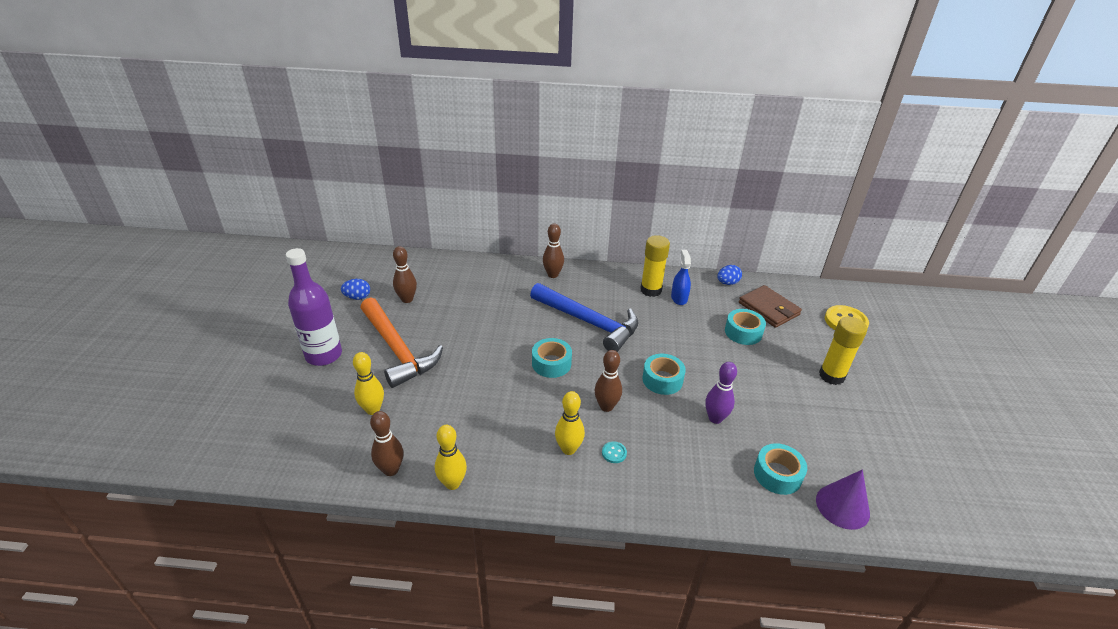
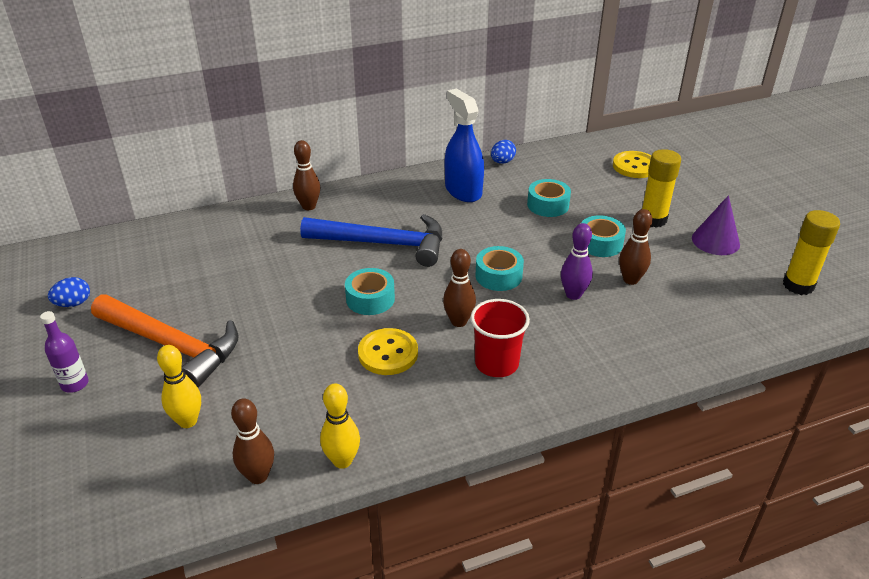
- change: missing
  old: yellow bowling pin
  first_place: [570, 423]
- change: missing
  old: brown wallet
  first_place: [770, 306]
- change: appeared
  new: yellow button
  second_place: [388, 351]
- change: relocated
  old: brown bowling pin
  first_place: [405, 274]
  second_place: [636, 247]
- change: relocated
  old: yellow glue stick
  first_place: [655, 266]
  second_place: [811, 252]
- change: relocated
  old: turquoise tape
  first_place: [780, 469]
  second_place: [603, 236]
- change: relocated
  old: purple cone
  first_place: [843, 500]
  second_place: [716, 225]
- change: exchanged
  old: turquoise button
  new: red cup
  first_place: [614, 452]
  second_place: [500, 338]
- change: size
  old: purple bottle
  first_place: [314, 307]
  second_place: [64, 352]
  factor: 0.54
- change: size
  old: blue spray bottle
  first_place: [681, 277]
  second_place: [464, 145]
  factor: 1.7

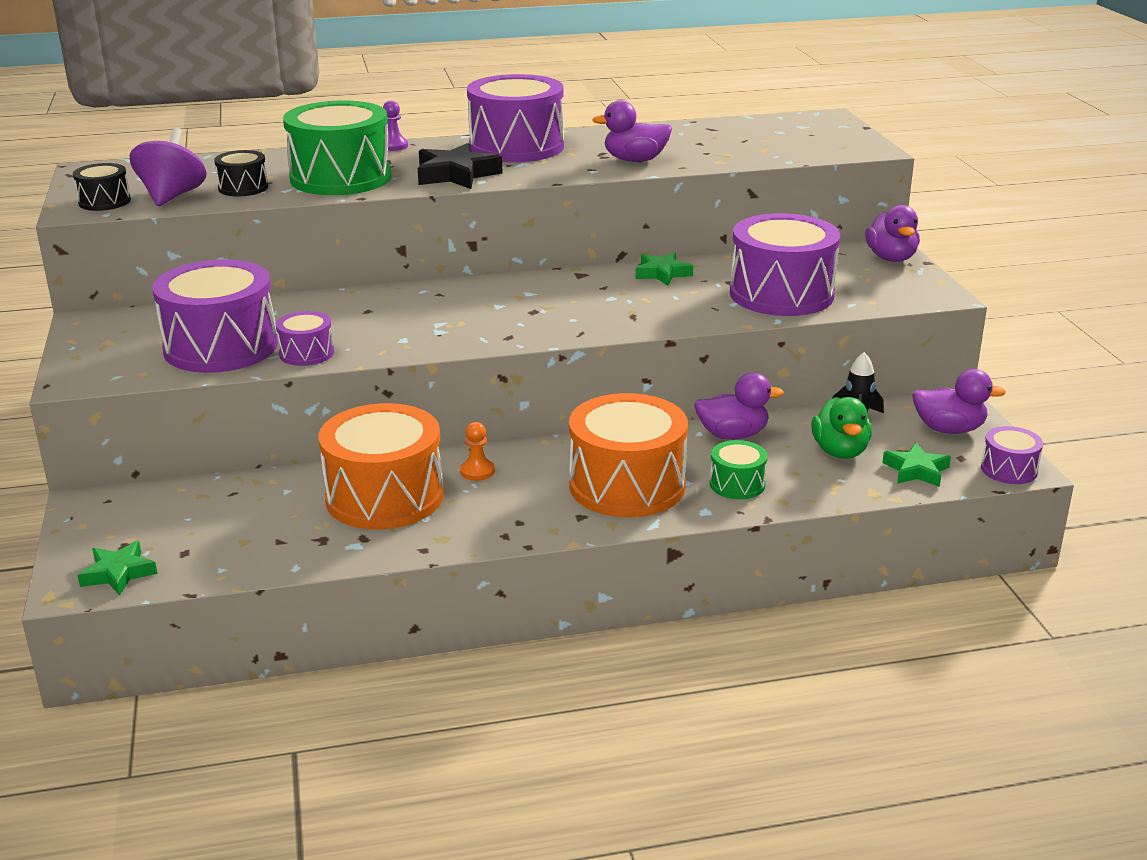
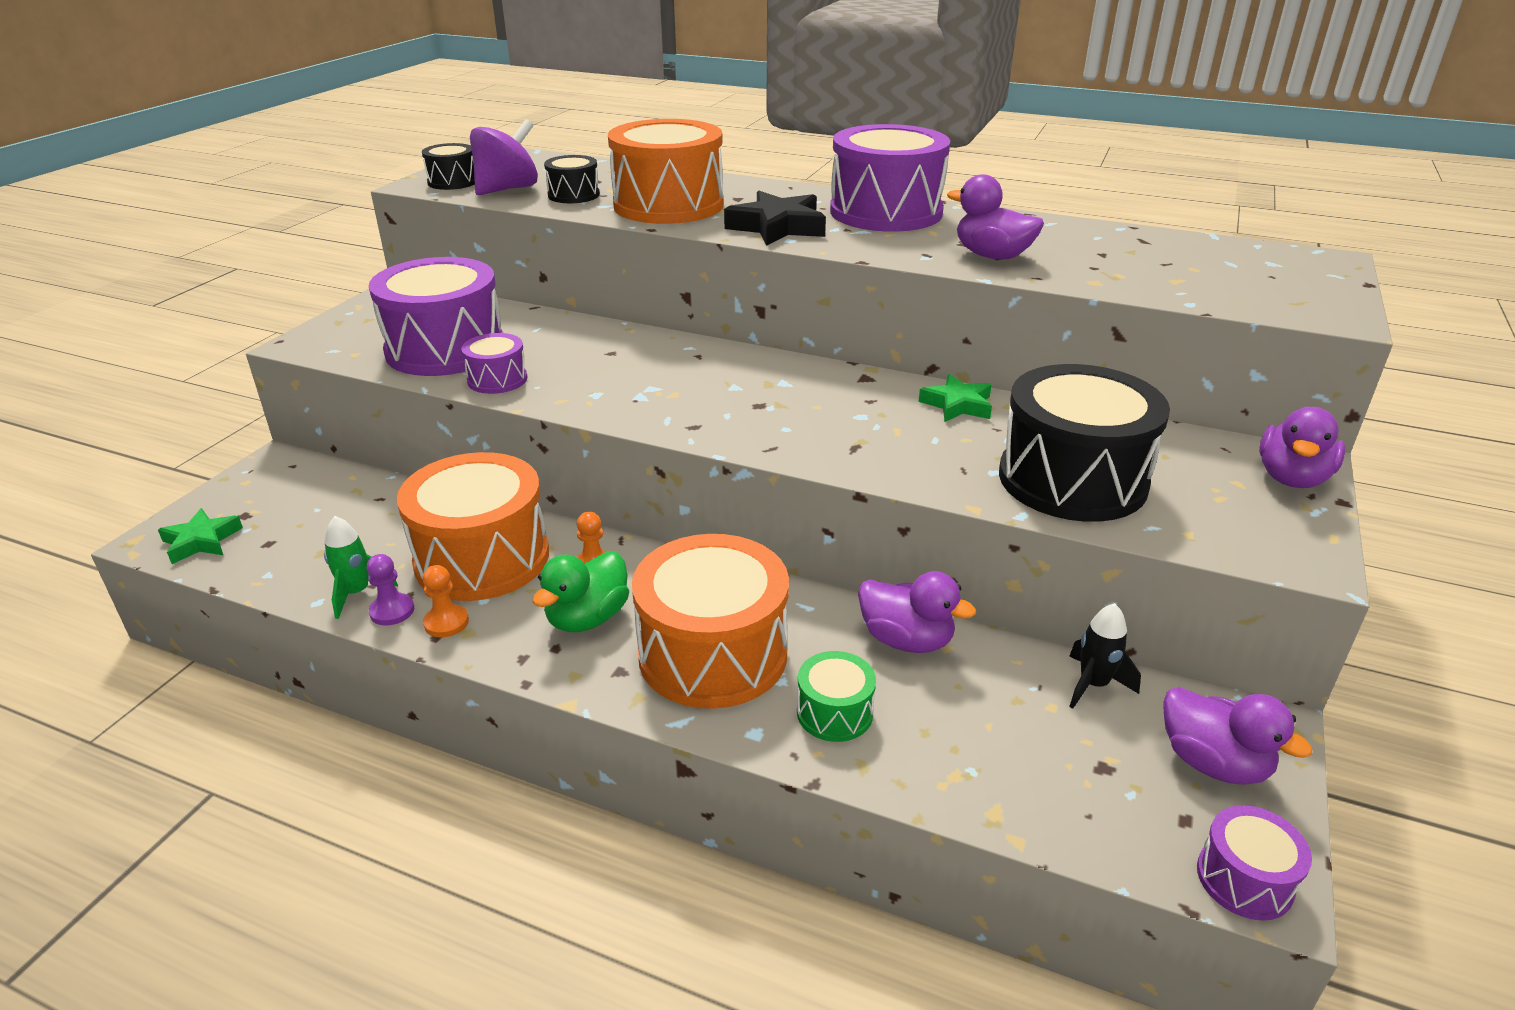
- change: missing
  old: green star
  first_place: [916, 465]
- change: appeared
  new: green rocket
  second_place: [361, 567]
- change: appeared
  new: orange pawn
  second_place: [446, 601]
- change: relocated
  old: purple pawn
  first_place: [395, 126]
  second_place: [390, 590]
- change: relocated
  old: green duck
  first_place: [841, 428]
  second_place: [580, 591]
- change: colour
  old: green drum
  new: orange drum
  first_place: [337, 148]
  second_place: [666, 171]
- change: colour
  old: purple drum
  new: black drum
  first_place: [785, 264]
  second_place: [1084, 443]

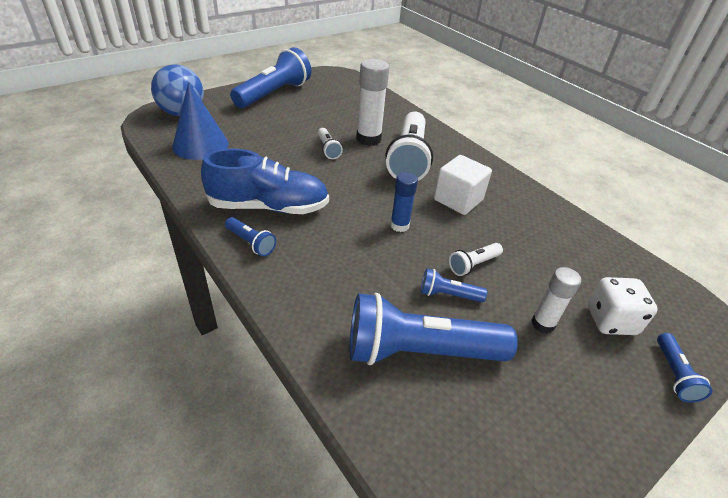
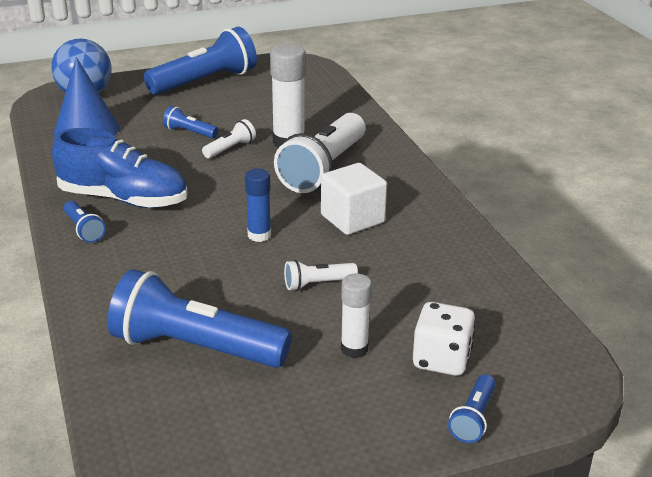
- change: relocated
  old: blue flashlight
  first_place: [454, 285]
  second_place: [190, 122]
- change: spun
  old: white flashlight
  first_place: [330, 143]
  second_place: [229, 138]
  degrees: -135

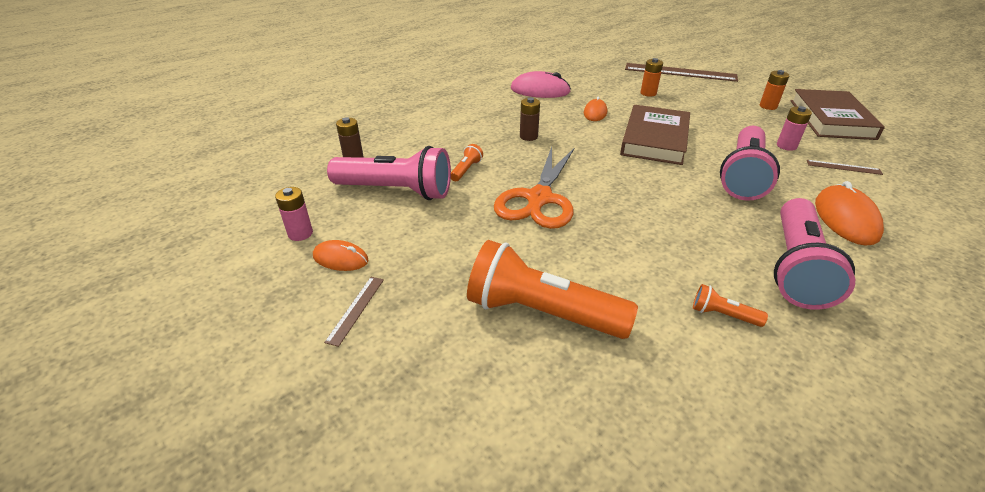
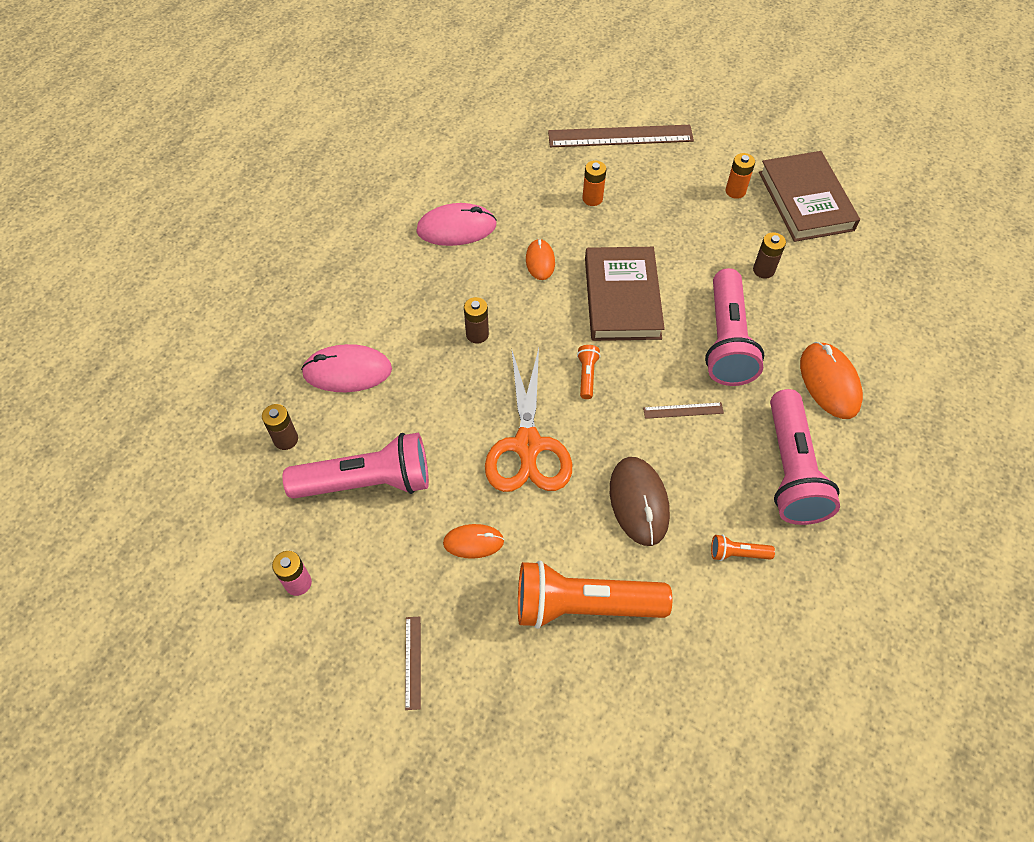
- change: appeared
  new: pink mouse
  second_place: [346, 368]
- change: appeared
  new: brown mouse
  second_place: [640, 501]
- change: relocated
  old: orange mouse
  first_place: [341, 255]
  second_place: [473, 541]
- change: relocated
  old: orange flashlight
  first_place: [467, 162]
  second_place: [588, 372]
- change: relocated
  old: brown ruler
  first_place: [845, 167]
  second_place: [683, 410]
- change: colour
  old: pink battery
  new: brown battery
  first_place: [794, 128]
  second_place: [769, 255]

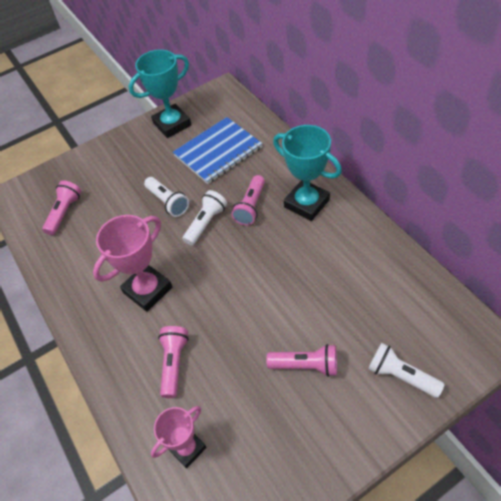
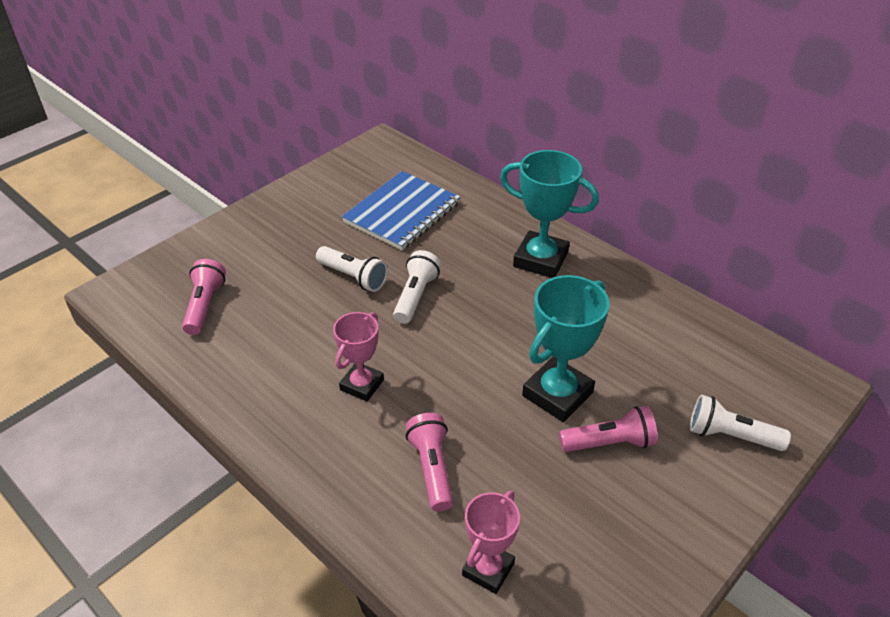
- change: missing
  old: pink flashlight
  first_place: [248, 200]
- change: relocated
  old: turquoise trophy
  first_place: [160, 94]
  second_place: [566, 348]
- change: size
  old: pink trophy
  first_place: [132, 263]
  second_place: [358, 356]
  factor: 0.64

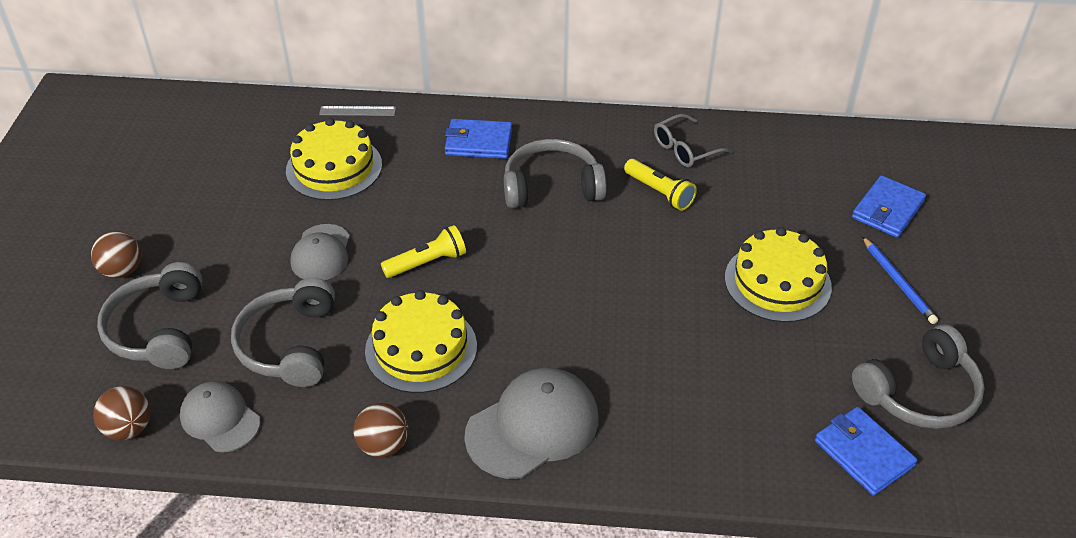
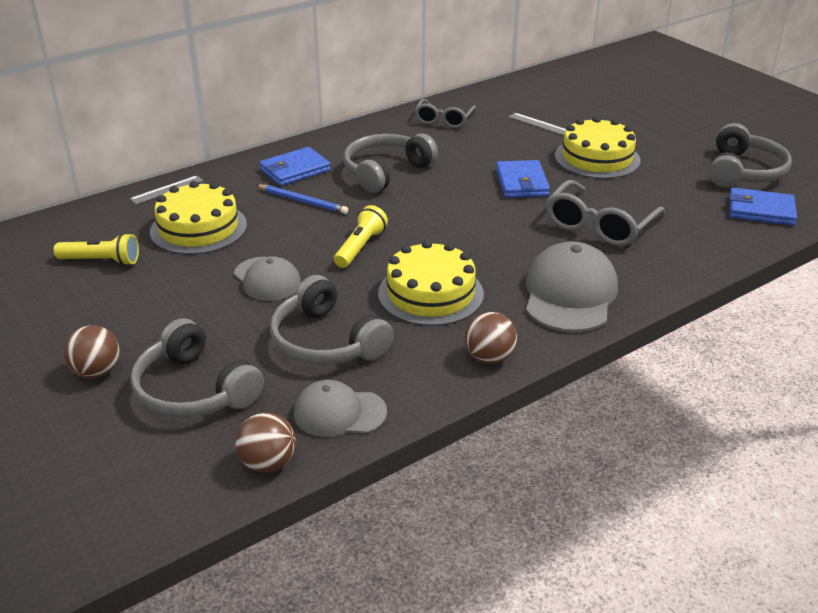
- change: appeared
  new: grey ruler
  second_place: [537, 124]
- change: appeared
  new: grey glasses
  second_place: [605, 213]
- change: relocated
  old: yellow flashlight
  first_place: [660, 185]
  second_place: [96, 249]
- change: relocated
  old: blue wallet
  first_place: [889, 206]
  second_place: [523, 179]
- change: relocated
  old: blue pencil
  first_place: [900, 280]
  second_place: [302, 199]

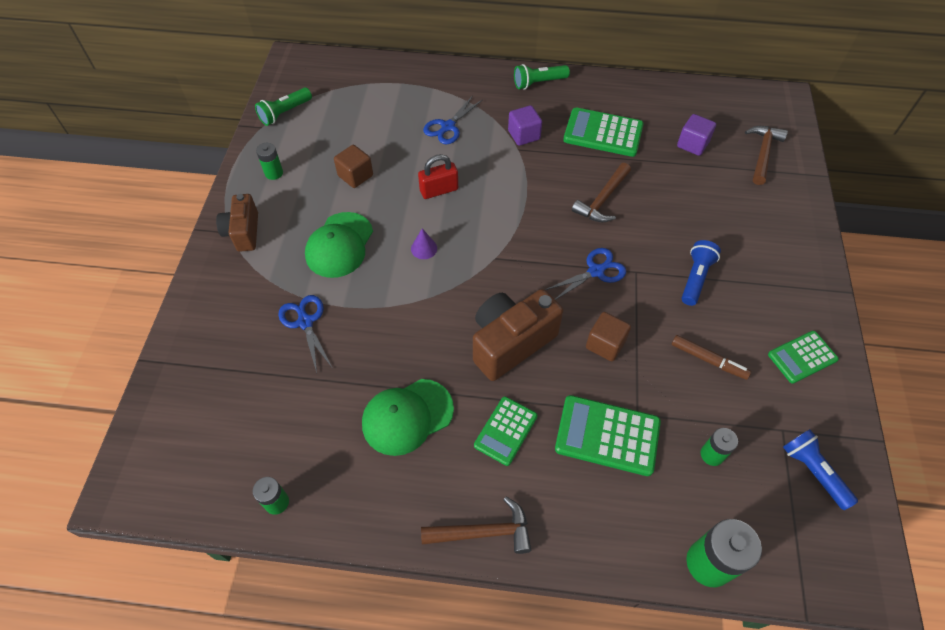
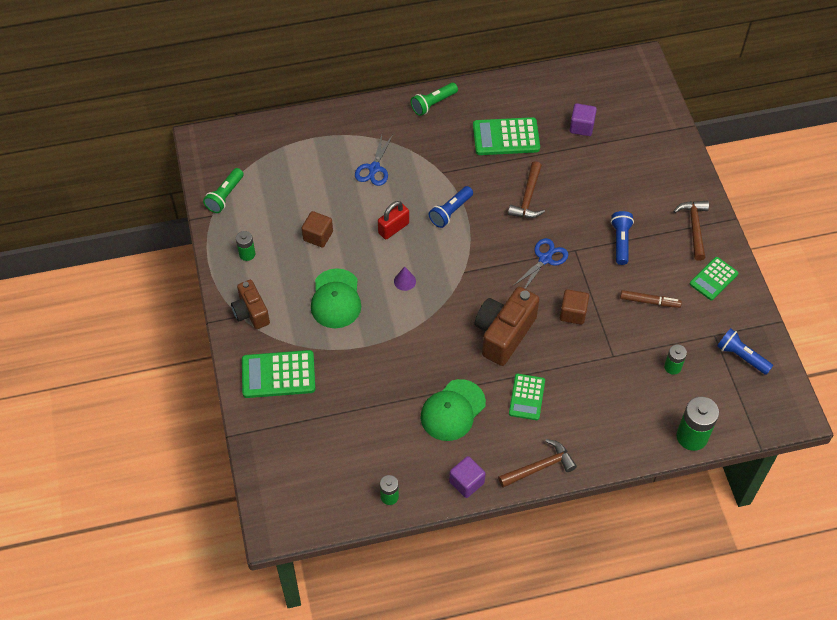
- change: missing
  old: blue scissors
  first_place: [305, 334]
- change: appeared
  new: blue flashlight
  second_place: [451, 207]
- change: relocated
  old: purple cube
  first_place: [525, 125]
  second_place: [467, 477]
- change: relocated
  old: green calculator
  first_place: [608, 435]
  second_place: [278, 374]
- change: relocated
  old: brown hammer
  first_place: [766, 155]
  second_place: [691, 231]

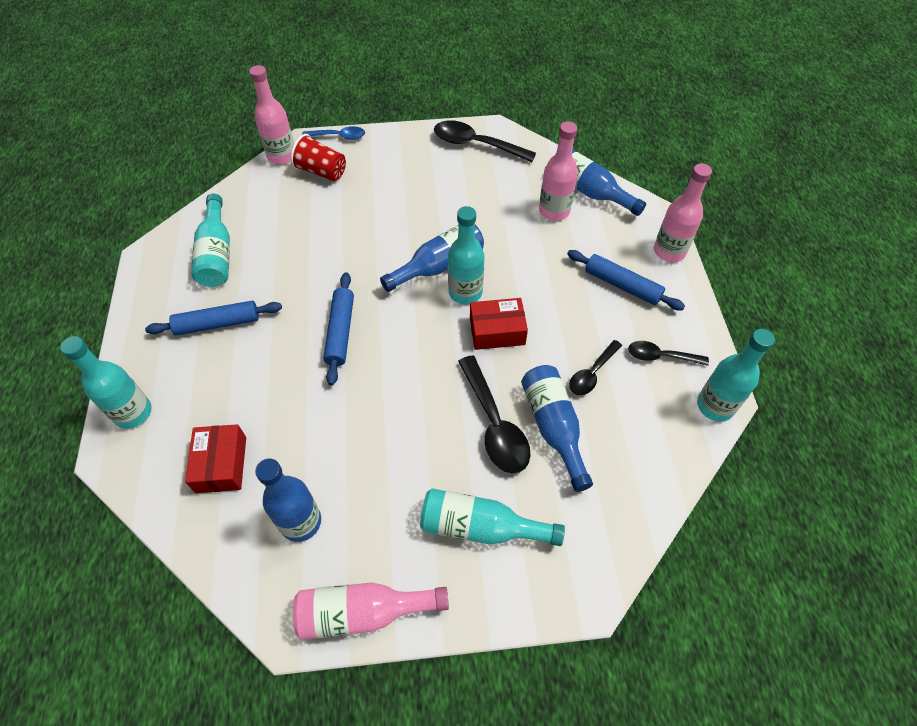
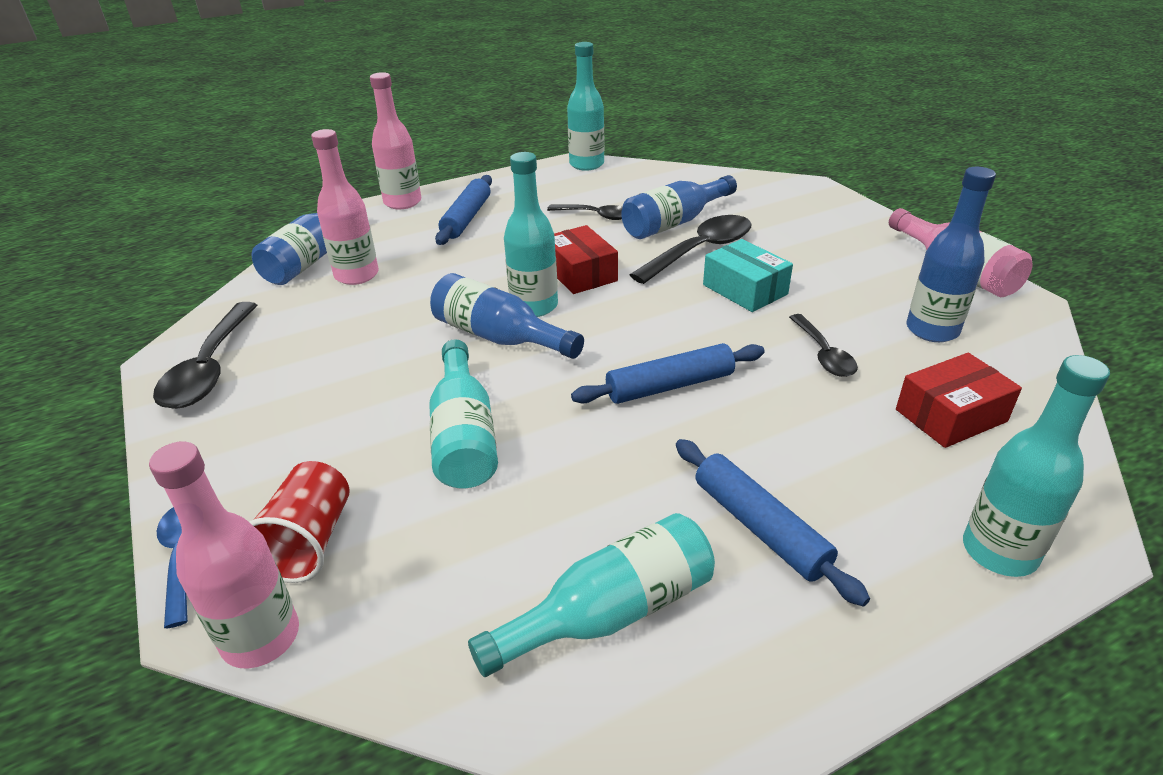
- change: appeared
  new: turquoise box
  second_place: [748, 275]
- change: relocated
  old: turquoise bottle
  first_place: [492, 517]
  second_place: [463, 413]
- change: relocated
  old: black spoon
  first_place: [668, 353]
  second_place: [823, 345]

